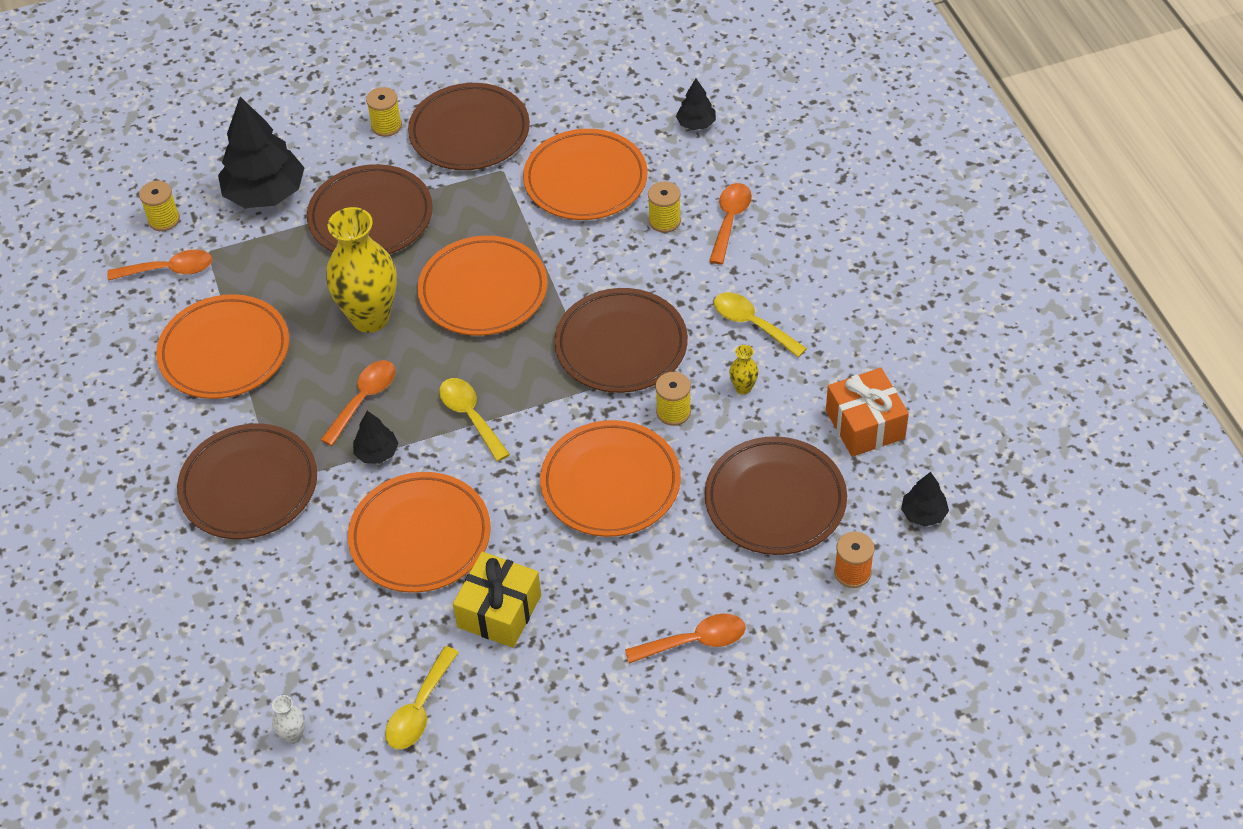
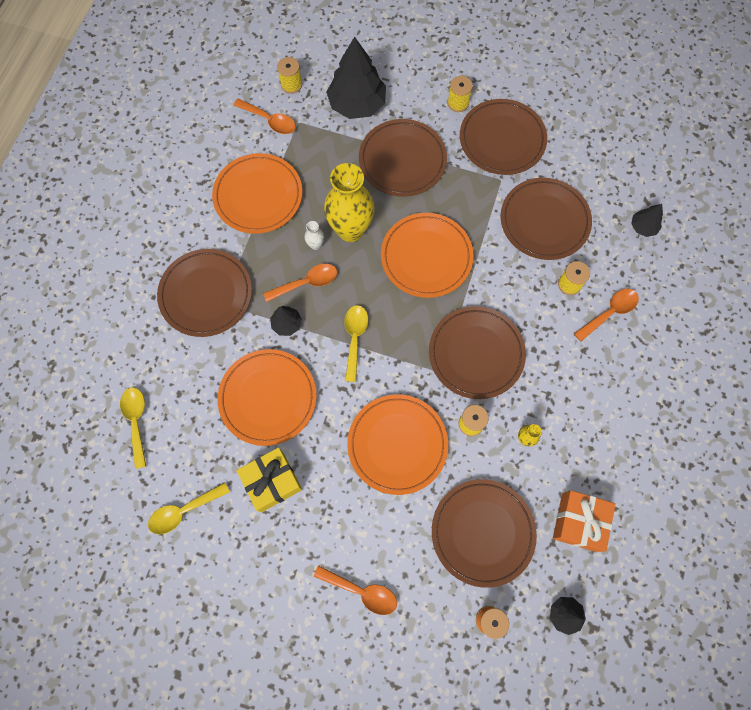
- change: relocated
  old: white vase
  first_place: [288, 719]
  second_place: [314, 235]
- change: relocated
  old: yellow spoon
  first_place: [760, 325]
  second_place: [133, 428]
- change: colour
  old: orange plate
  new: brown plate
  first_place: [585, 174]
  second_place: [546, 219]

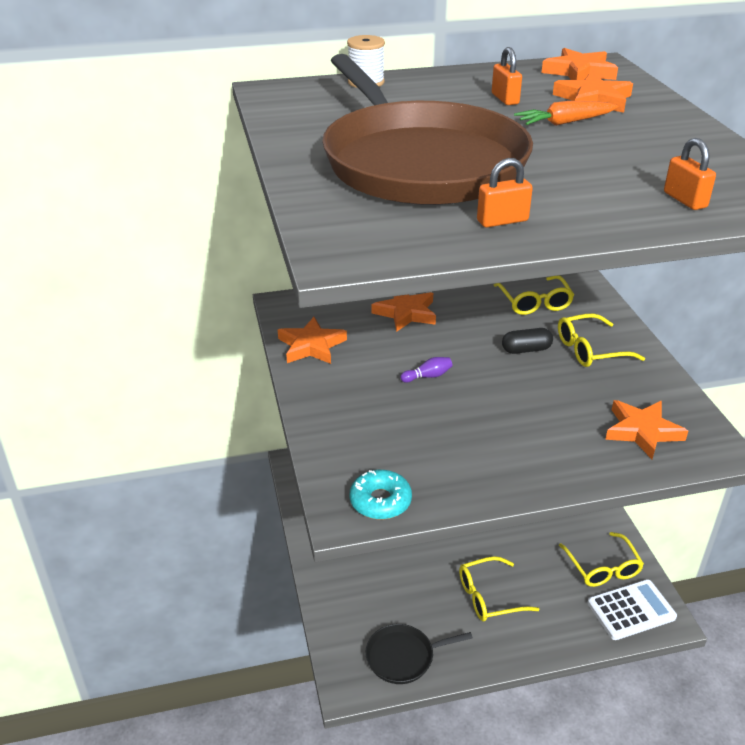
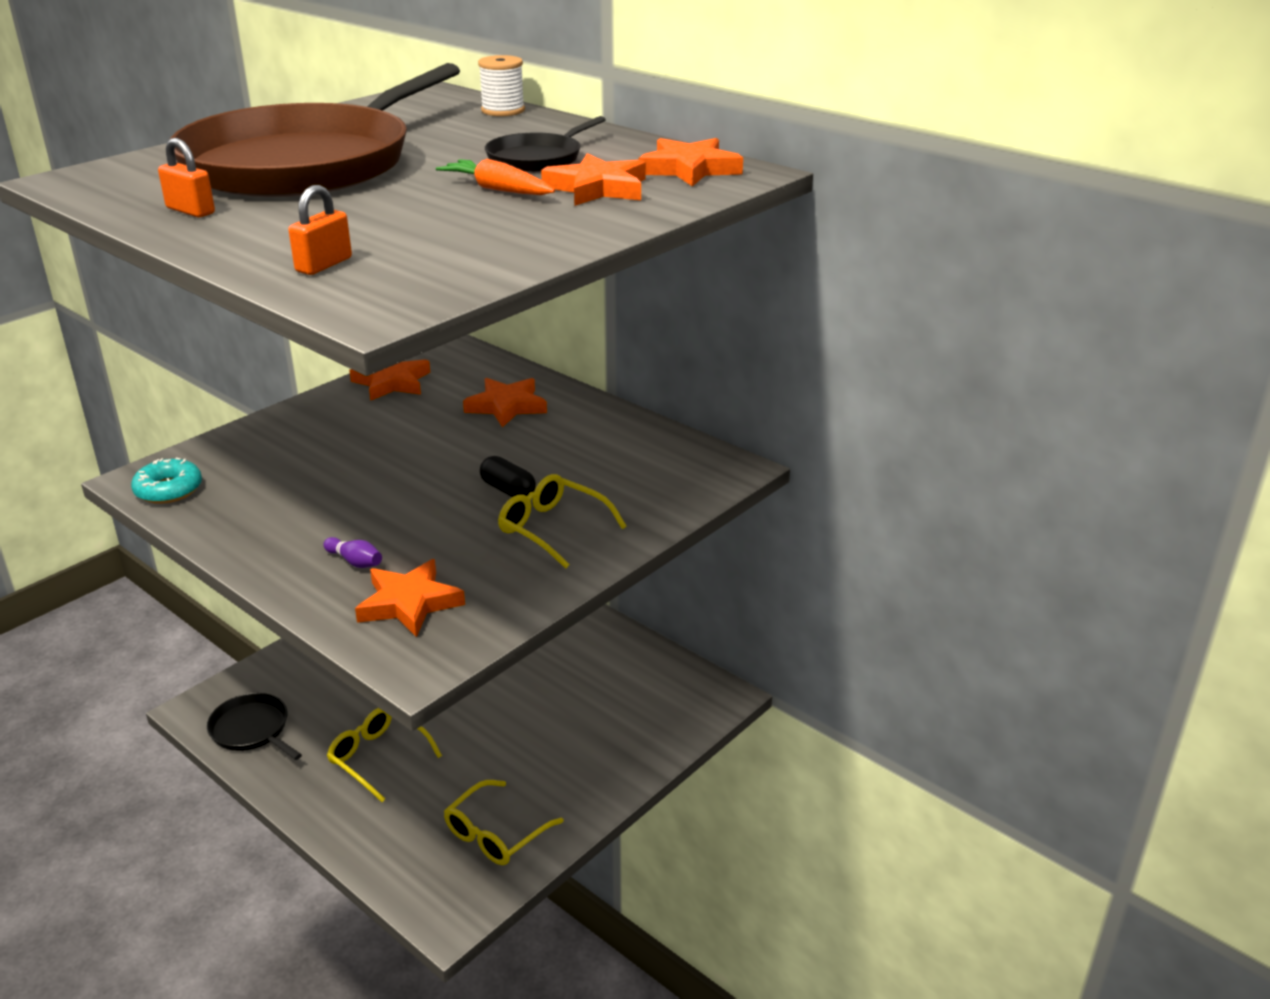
- change: missing
  old: yellow glasses
  first_place: [534, 295]
- change: missing
  old: white calculator
  first_place: [632, 609]
- change: relocated
  old: purple bowling pin
  first_place: [426, 370]
  second_place: [352, 552]
- change: exchanged
  old: orange padlock
  new: black pan
  first_place: [507, 76]
  second_place: [545, 144]

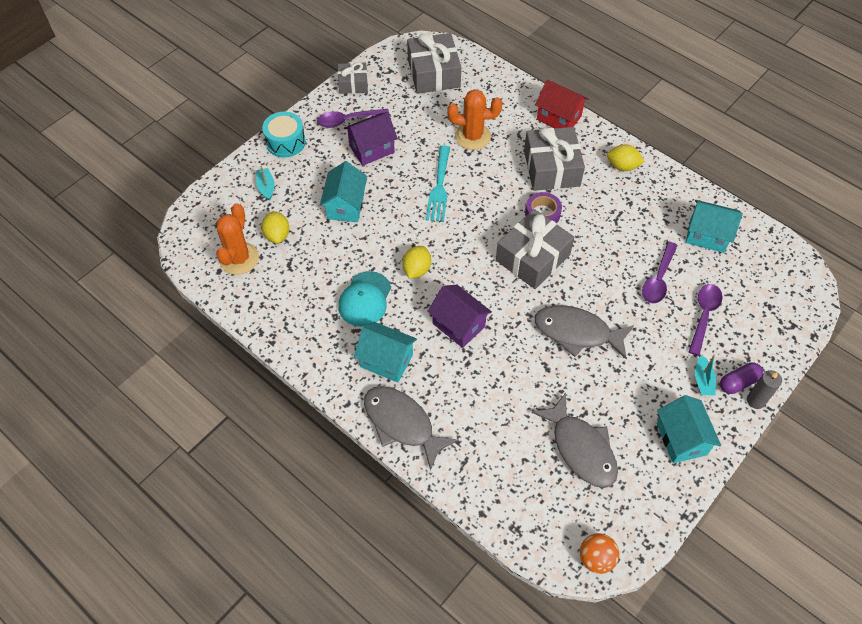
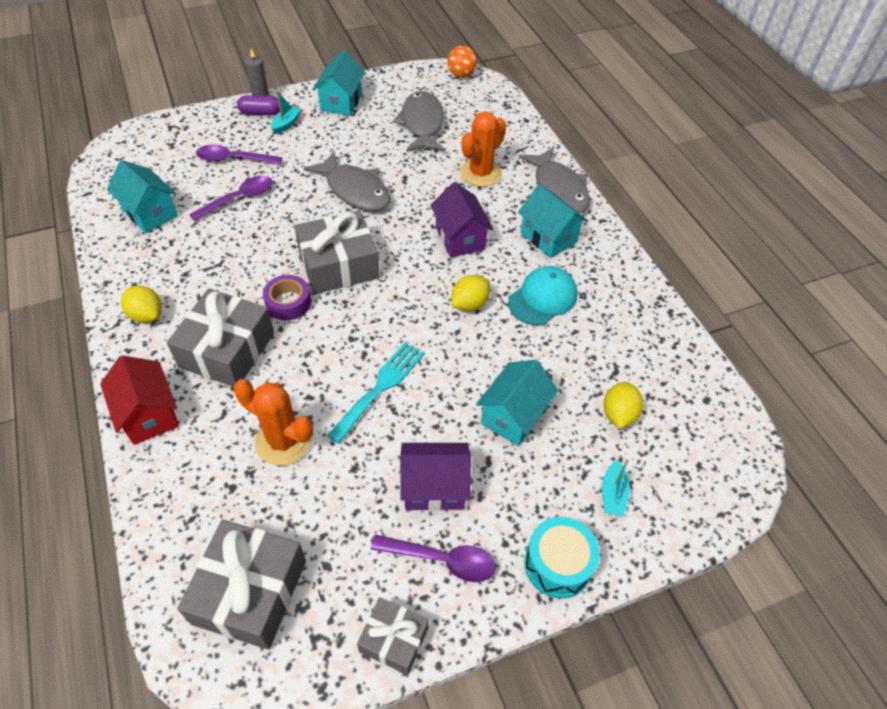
- change: relocated
  old: orange cactus
  first_place: [237, 239]
  second_place: [483, 149]
- change: spun
  old: purple spoon
  first_place: [705, 320]
  second_place: [239, 155]
  degrees: 45

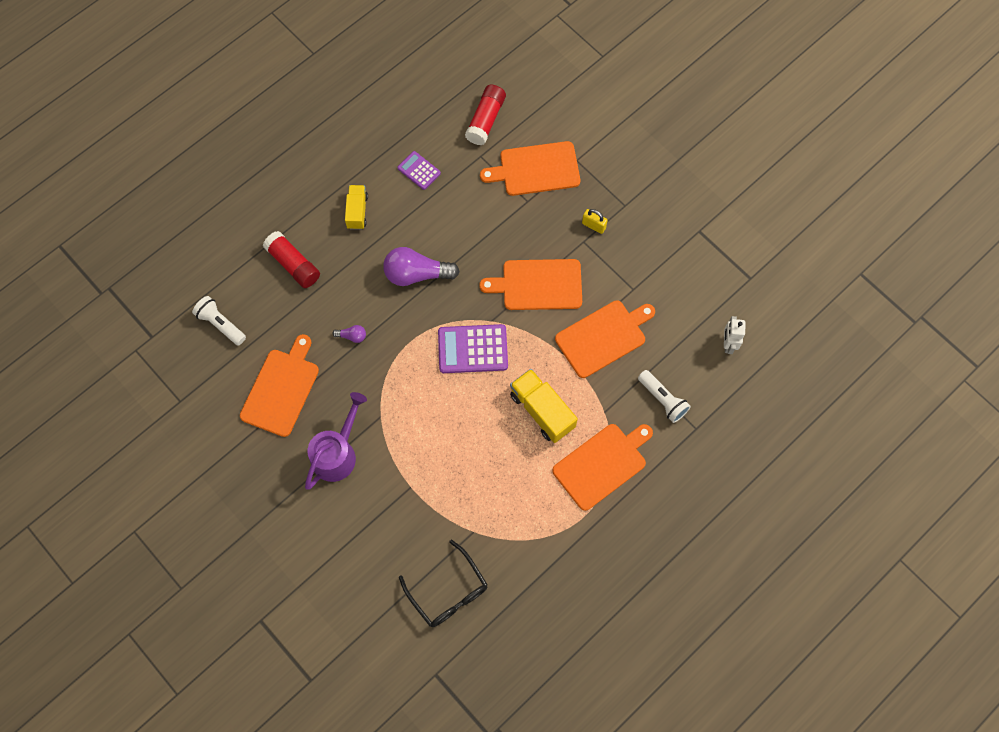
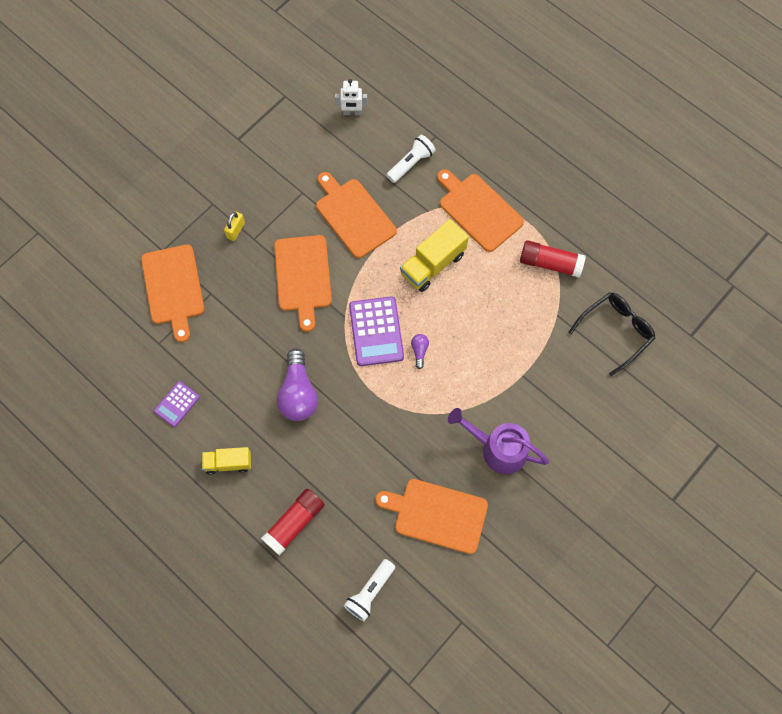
- change: relocated
  old: purple light bulb
  first_place: [349, 334]
  second_place: [420, 351]
- change: relocated
  old: red glue stick
  first_place: [485, 115]
  second_place: [553, 259]

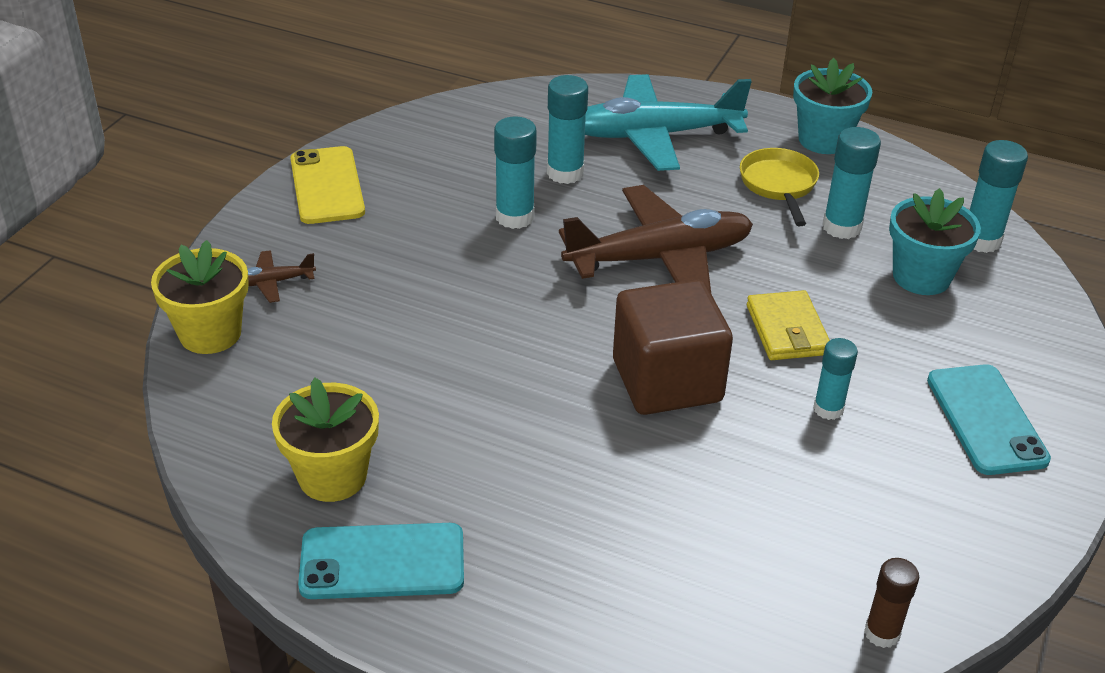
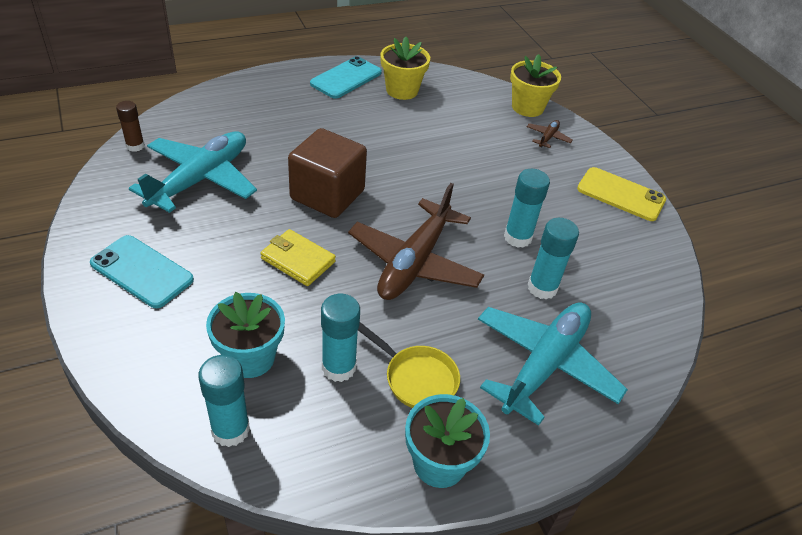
- change: missing
  old: turquoise glue stick
  first_place: [835, 379]
- change: appeared
  new: turquoise plane
  second_place: [193, 172]

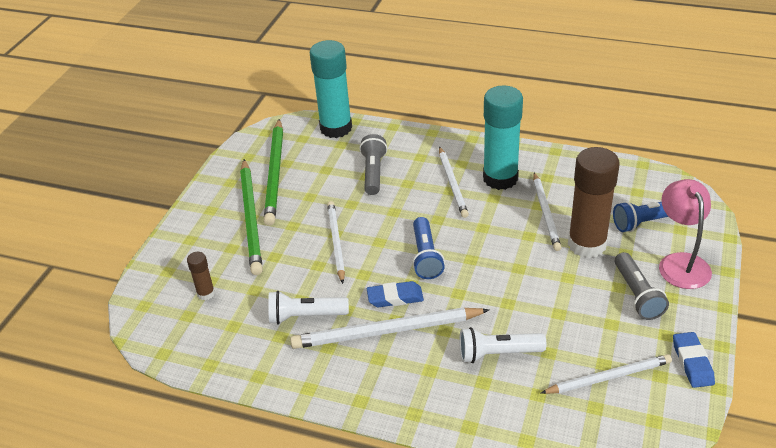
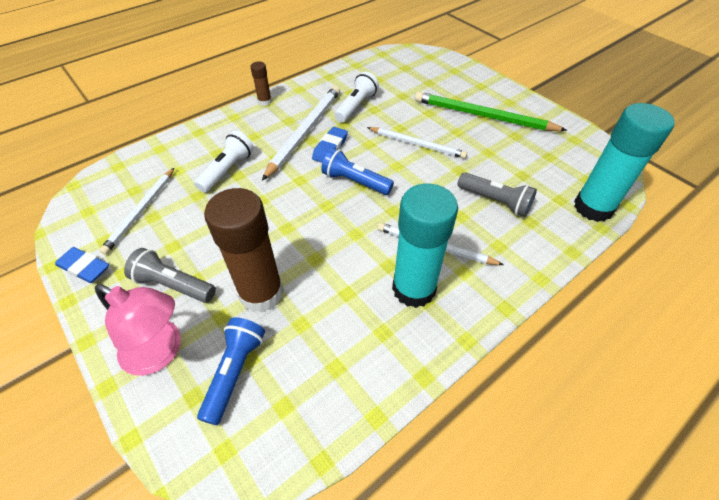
- change: missing
  old: green pencil
  first_place: [273, 172]
- change: missing
  old: white pencil
  first_place: [547, 211]
- change: relocated
  old: brown glue stick
  first_place: [201, 276]
  second_place: [261, 84]

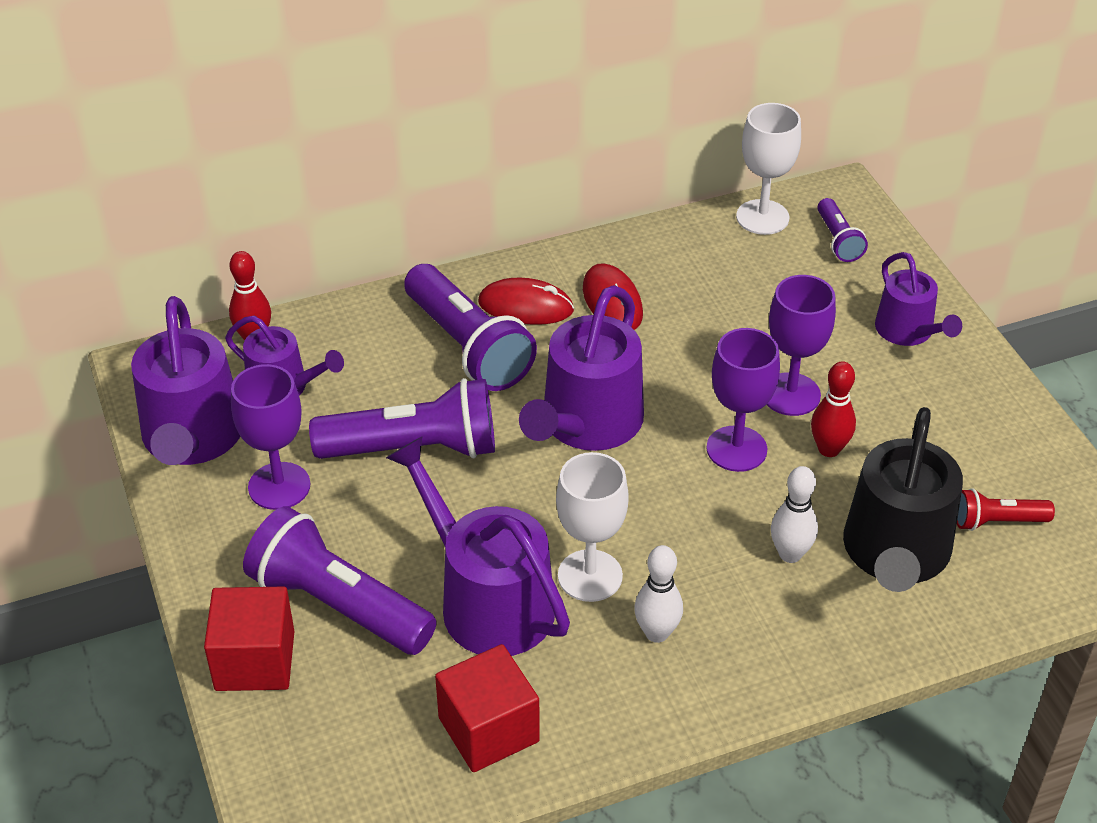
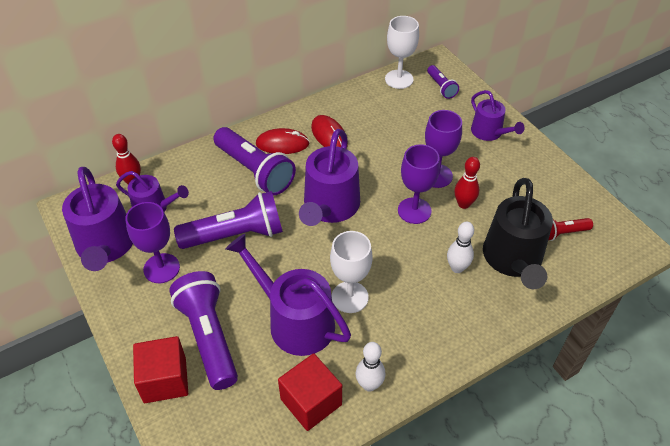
- change: relocated
  old: white bowling pin
  first_place: [658, 594]
  second_place: [370, 367]
- change: spun
  old: purple flashlight
  first_place: [340, 580]
  second_place: [203, 330]
  degrees: 45

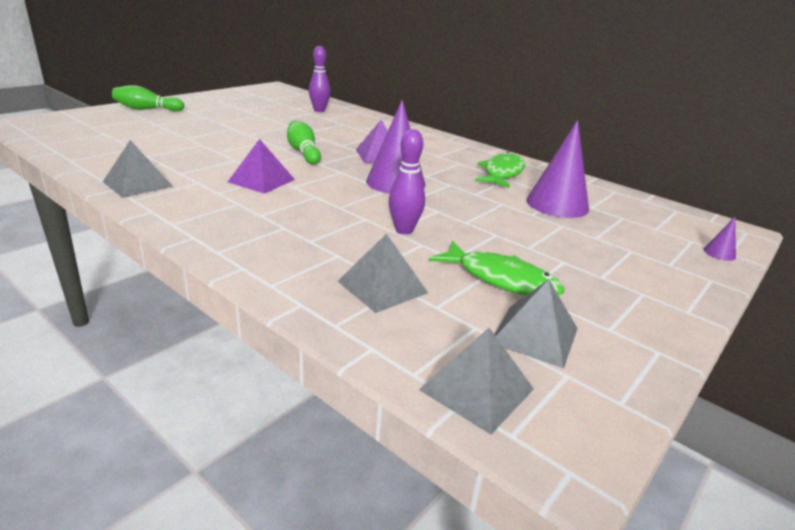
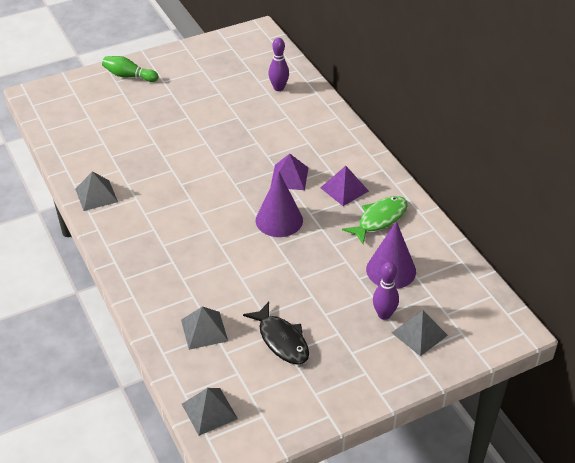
- change: missing
  old: green bowling pin
  first_place: [304, 142]
- change: missing
  old: purple cone
  first_place: [720, 239]
- change: relocated
  old: purple pyramid
  first_place: [261, 166]
  second_place: [344, 186]
- change: relocated
  old: purple bowling pin
  first_place: [407, 181]
  second_place: [386, 291]
- change: relocated
  old: grey pyramid
  first_place: [536, 323]
  second_place: [420, 333]
- change: colour
  old: green fish
  new: black fish
  first_place: [496, 268]
  second_place: [276, 333]

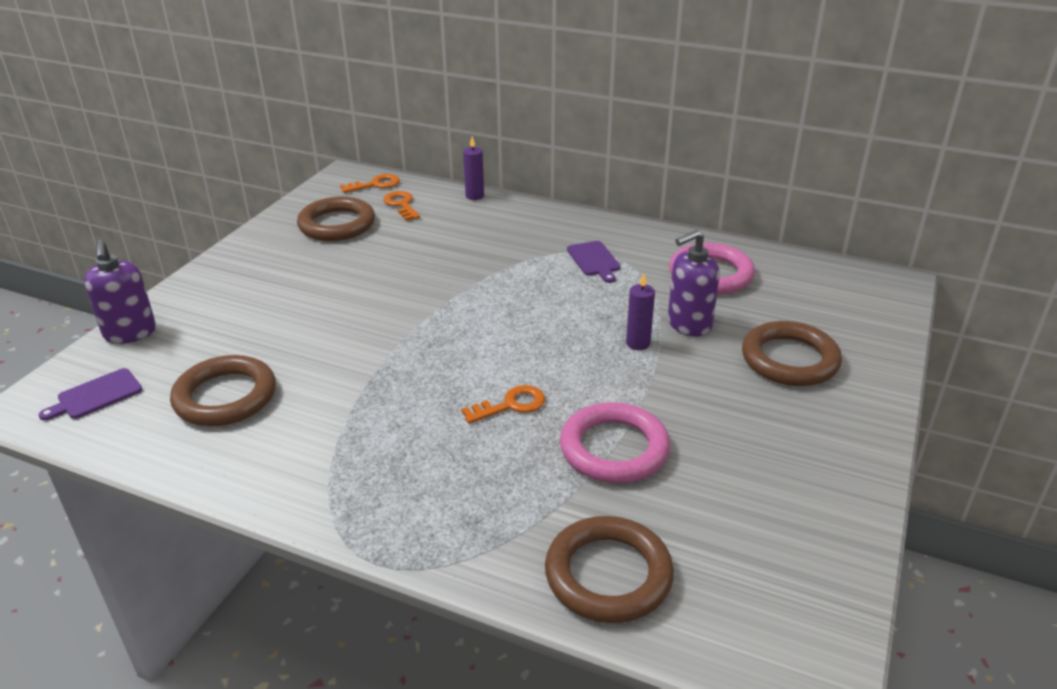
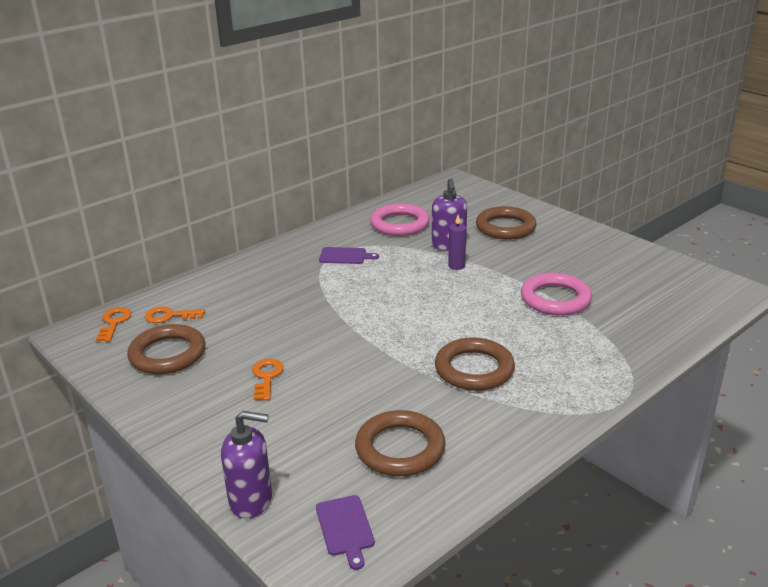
- change: missing
  old: purple candle
  first_place: [473, 168]
- change: relocated
  old: orange key
  first_place: [503, 404]
  second_place: [268, 380]
- change: relocated
  old: brown ring
  first_place: [609, 569]
  second_place: [475, 364]

